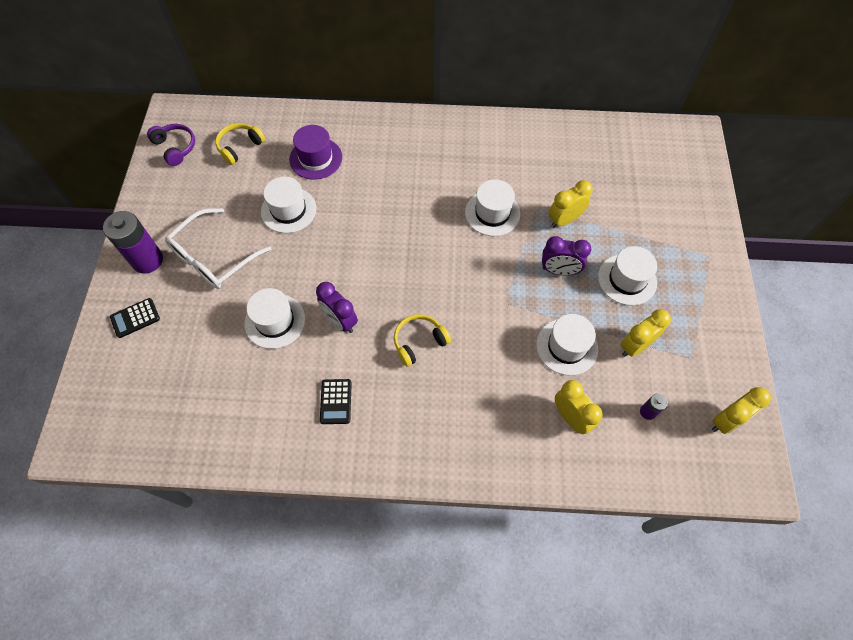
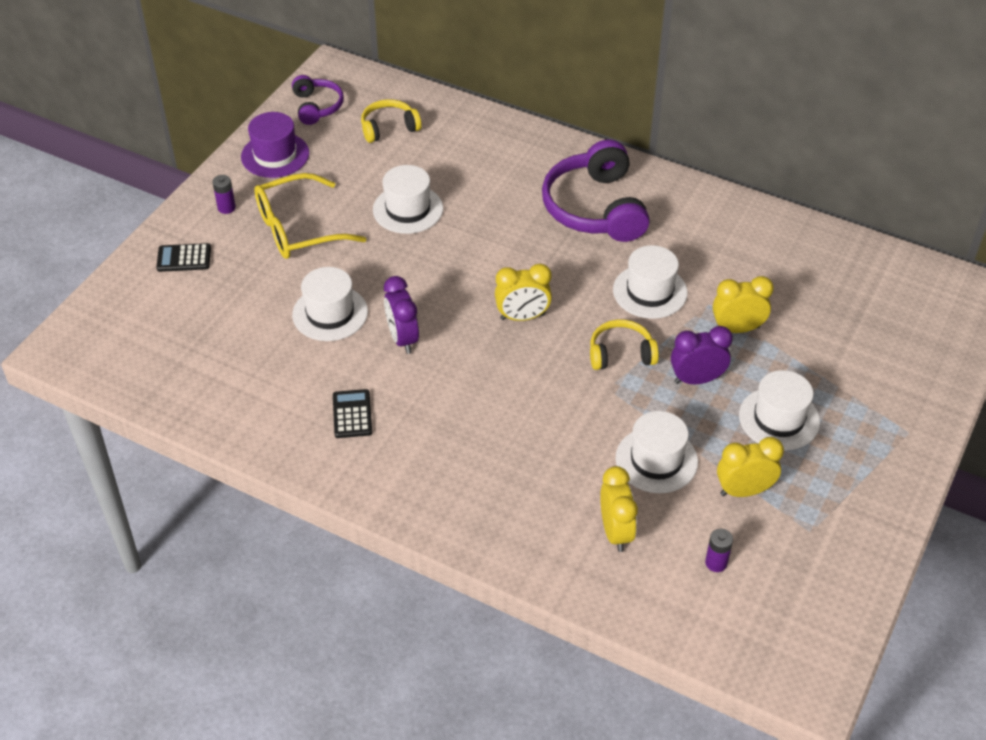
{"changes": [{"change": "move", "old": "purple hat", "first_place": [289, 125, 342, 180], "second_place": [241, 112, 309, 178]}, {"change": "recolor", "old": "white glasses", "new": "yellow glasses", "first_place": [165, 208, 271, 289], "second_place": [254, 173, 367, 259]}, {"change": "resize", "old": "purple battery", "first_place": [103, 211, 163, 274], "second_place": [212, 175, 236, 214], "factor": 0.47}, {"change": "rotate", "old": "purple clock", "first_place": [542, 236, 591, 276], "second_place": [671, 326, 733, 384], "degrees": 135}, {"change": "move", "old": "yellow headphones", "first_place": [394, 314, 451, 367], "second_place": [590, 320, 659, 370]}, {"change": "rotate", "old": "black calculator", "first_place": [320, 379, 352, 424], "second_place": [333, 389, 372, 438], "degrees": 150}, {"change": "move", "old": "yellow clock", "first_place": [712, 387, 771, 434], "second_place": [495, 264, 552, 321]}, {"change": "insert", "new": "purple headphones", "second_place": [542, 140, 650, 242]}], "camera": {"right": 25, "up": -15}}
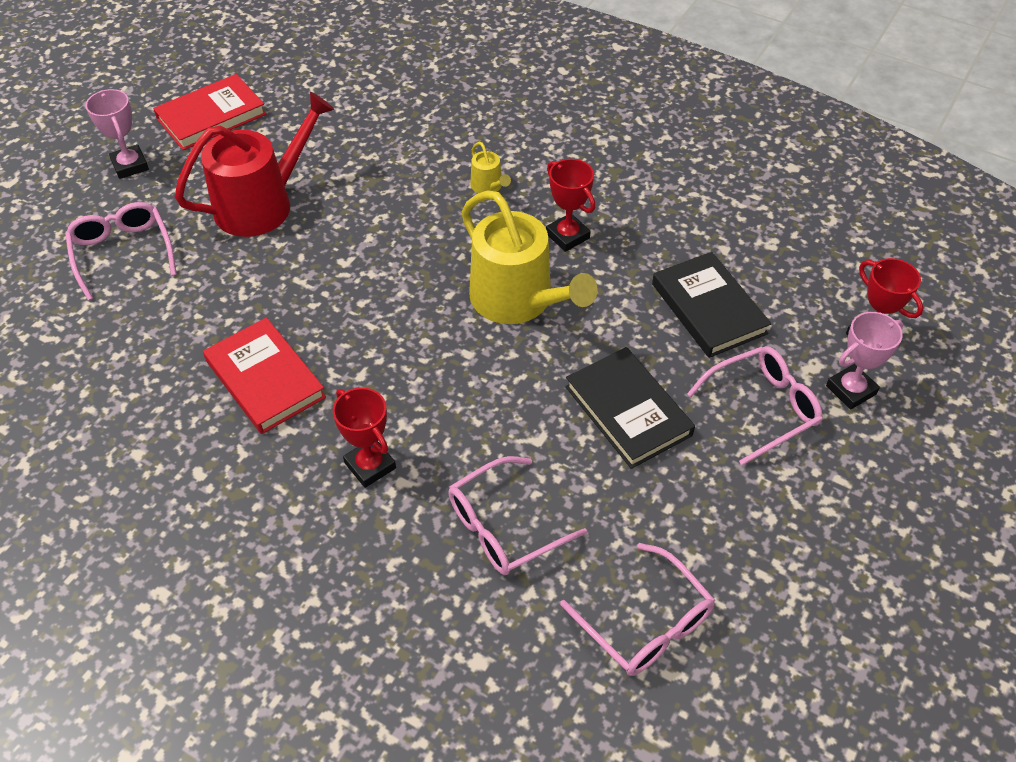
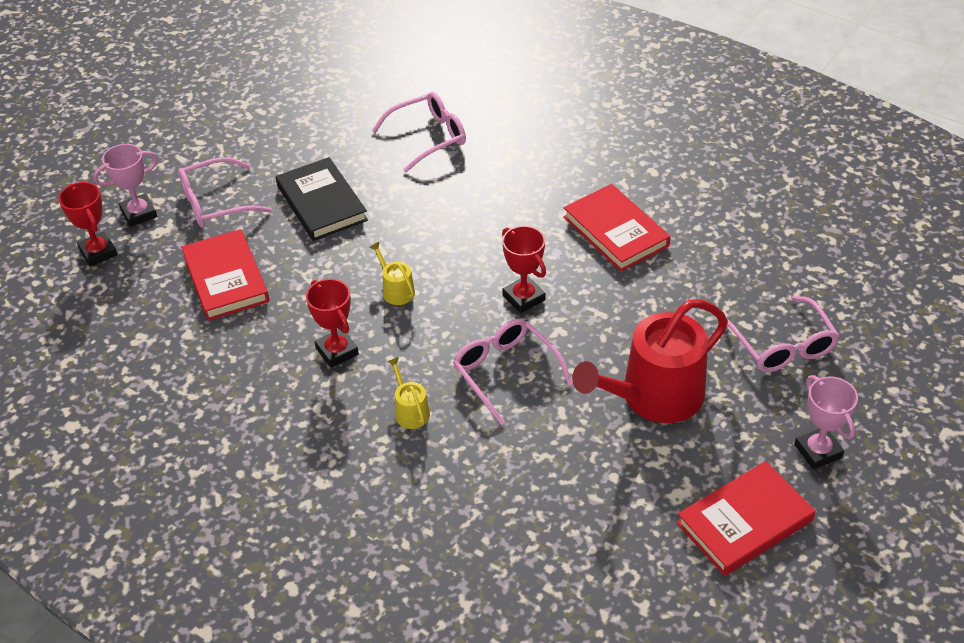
{"changes": [{"change": "resize", "old": "yellow watering can", "first_place": [462, 190, 598, 324], "second_place": [370, 242, 415, 305], "factor": 0.42}, {"change": "recolor", "old": "black book", "new": "red book", "first_place": [652, 252, 771, 358], "second_place": [181, 229, 270, 321]}, {"change": "move", "old": "red trophy", "first_place": [333, 387, 396, 488], "second_place": [502, 226, 546, 313]}, {"change": "move", "old": "pink glasses", "first_place": [560, 543, 715, 676], "second_place": [453, 319, 572, 425]}], "camera": {"right": -175, "up": -5}}
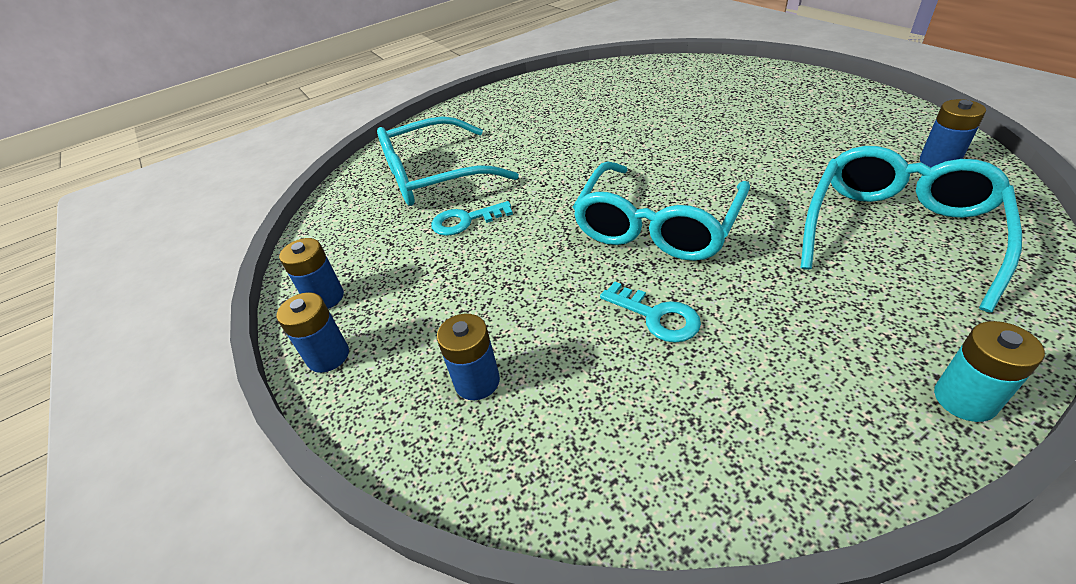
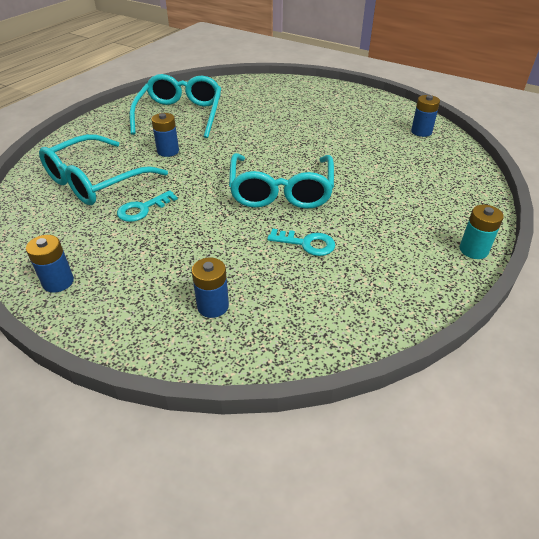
{"changes": [{"change": "move", "old": "turquoise glasses", "first_place": [801, 146, 1022, 313], "second_place": [130, 74, 221, 138]}, {"change": "move", "old": "blue battery", "first_place": [276, 292, 349, 373], "second_place": [151, 113, 179, 157]}], "camera": {"right": -30, "up": 0}}
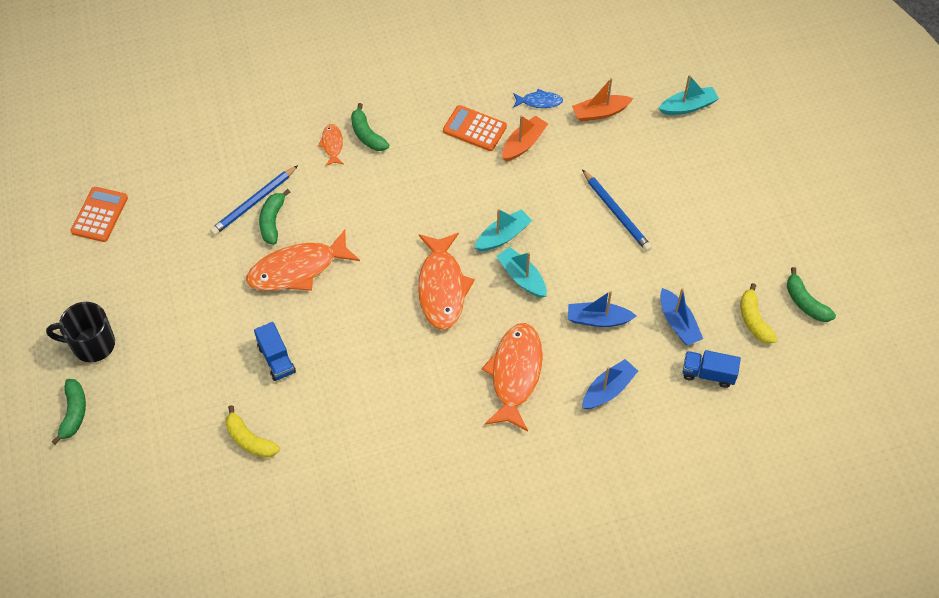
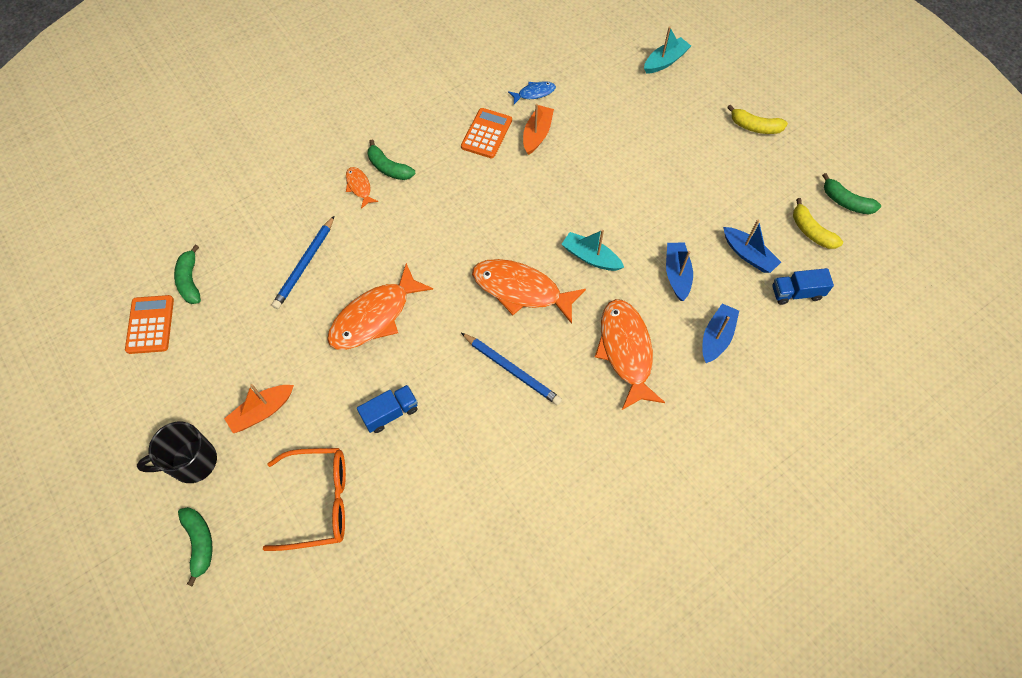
{"changes": [{"change": "move", "old": "orange boat", "first_place": [572, 78, 633, 122], "second_place": [224, 384, 294, 433]}, {"change": "rotate", "old": "orange calculator", "first_place": [443, 105, 507, 151], "second_place": [461, 108, 512, 158], "degrees": 105}, {"change": "move", "old": "blue pencil", "first_place": [582, 169, 652, 251], "second_place": [461, 333, 562, 405]}, {"change": "move", "old": "green banana", "first_place": [259, 189, 290, 244], "second_place": [174, 245, 201, 304]}, {"change": "delete", "old": "turquoise boat", "first_place": [475, 209, 532, 251]}, {"change": "rotate", "old": "orange fish", "first_place": [418, 233, 475, 330], "second_place": [472, 259, 586, 324], "degrees": 135}, {"change": "rotate", "old": "blue boat", "first_place": [568, 291, 636, 327], "second_place": [666, 243, 693, 301], "degrees": 105}, {"change": "rotate", "old": "blue truck", "first_place": [254, 322, 296, 381], "second_place": [357, 385, 418, 433], "degrees": -75}, {"change": "move", "old": "yellow banana", "first_place": [226, 405, 280, 458], "second_place": [727, 105, 788, 134]}, {"change": "insert", "new": "orange glasses", "second_place": [263, 448, 346, 551]}], "camera": {"right": -20, "up": 5}}
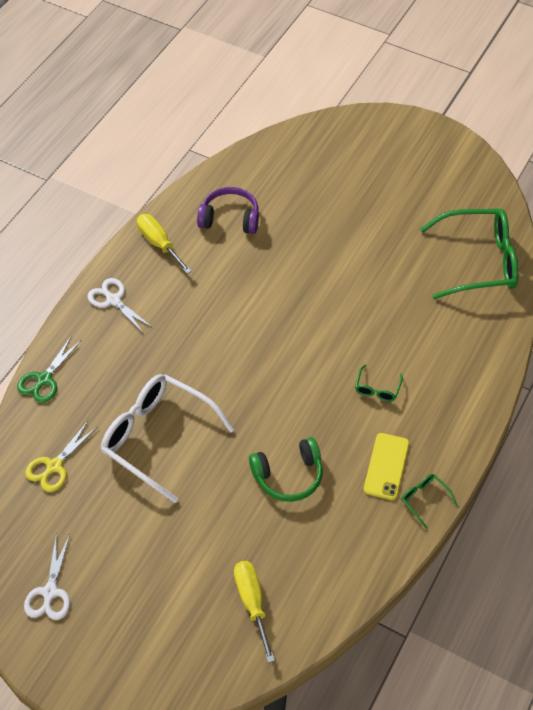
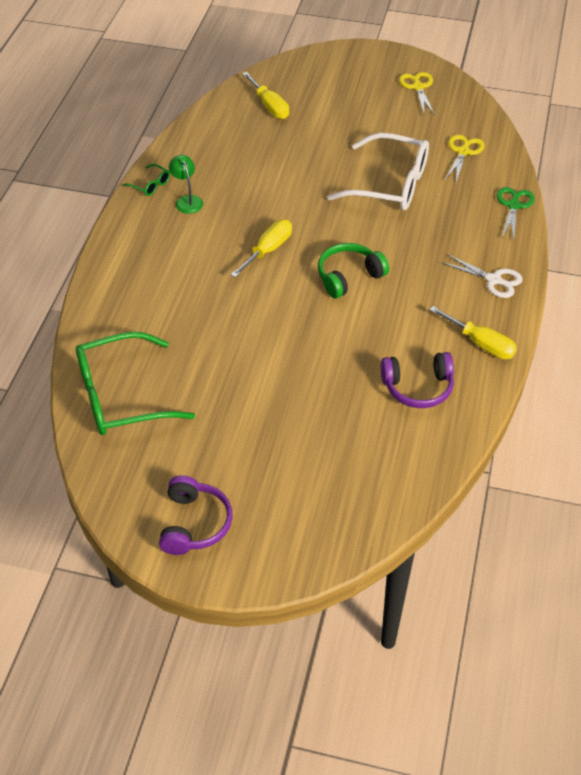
{"changes": [{"change": "delete", "old": "green glasses", "first_place": [355, 365, 403, 402]}, {"change": "replace", "old": "yellow phone", "new": "green lamp", "first_place": [364, 433, 410, 500], "second_place": [169, 155, 203, 214]}, {"change": "move", "old": "green headphones", "first_place": [249, 437, 323, 502], "second_place": [318, 243, 389, 298]}, {"change": "recolor", "old": "white scissors", "new": "yellow scissors", "first_place": [24, 533, 70, 620], "second_place": [399, 72, 435, 115]}, {"change": "insert", "new": "yellow screwdriver", "second_place": [231, 220, 292, 278]}, {"change": "insert", "new": "purple headphones", "second_place": [159, 475, 233, 555]}], "camera": {"right": 165, "up": -5}}
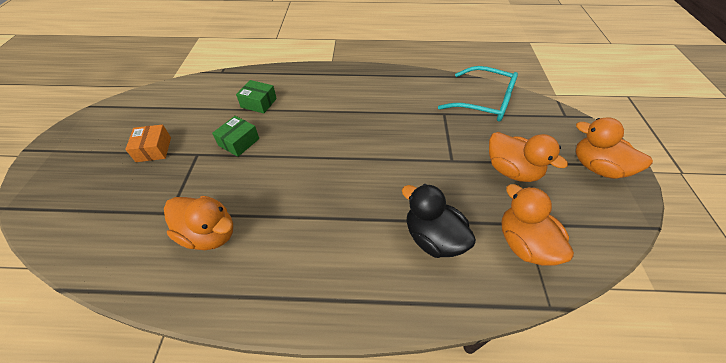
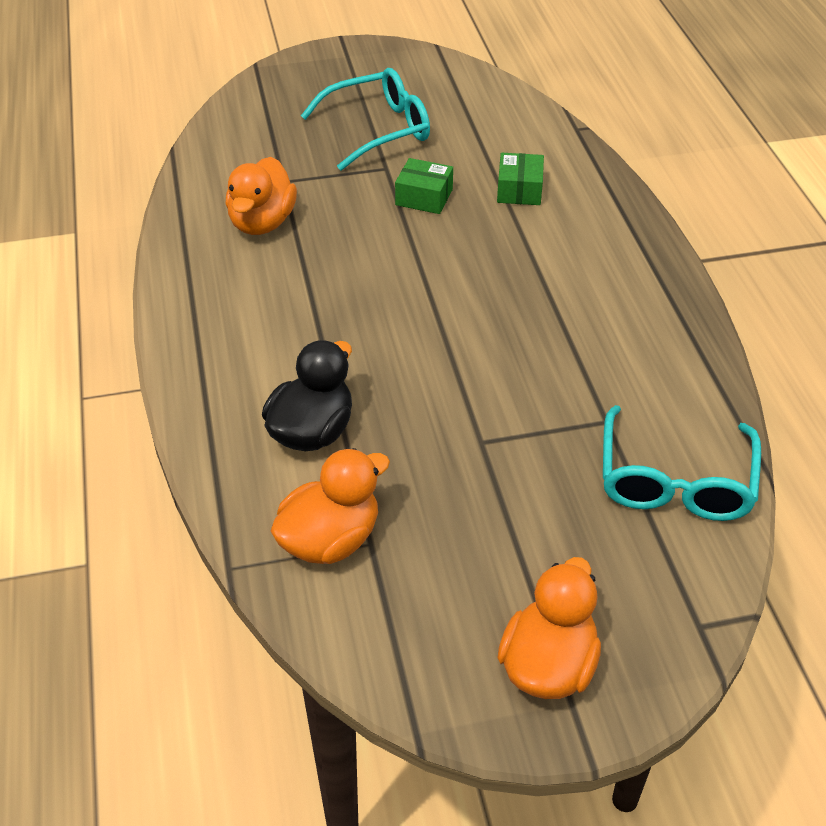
{"changes": [{"change": "replace", "old": "orange box", "new": "turquoise glasses", "first_place": [125, 124, 171, 162], "second_place": [301, 68, 430, 171]}, {"change": "delete", "old": "orange duck", "first_place": [489, 132, 568, 182]}], "camera": {"right": 75, "up": -5}}
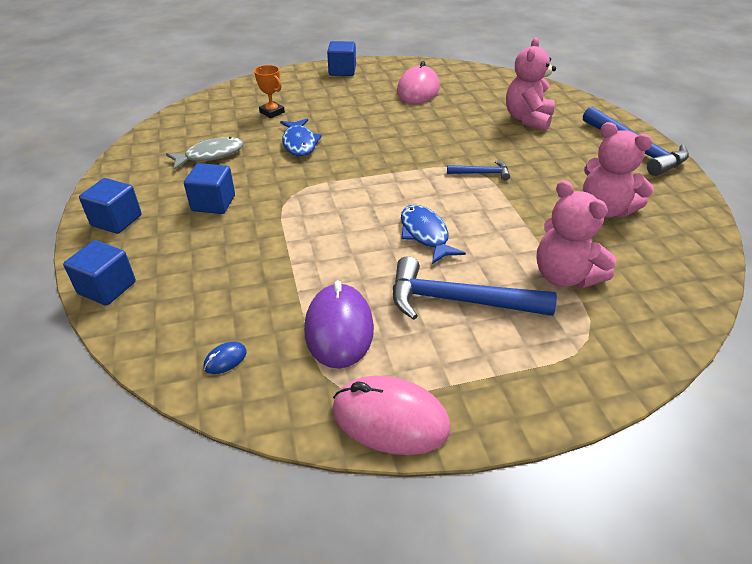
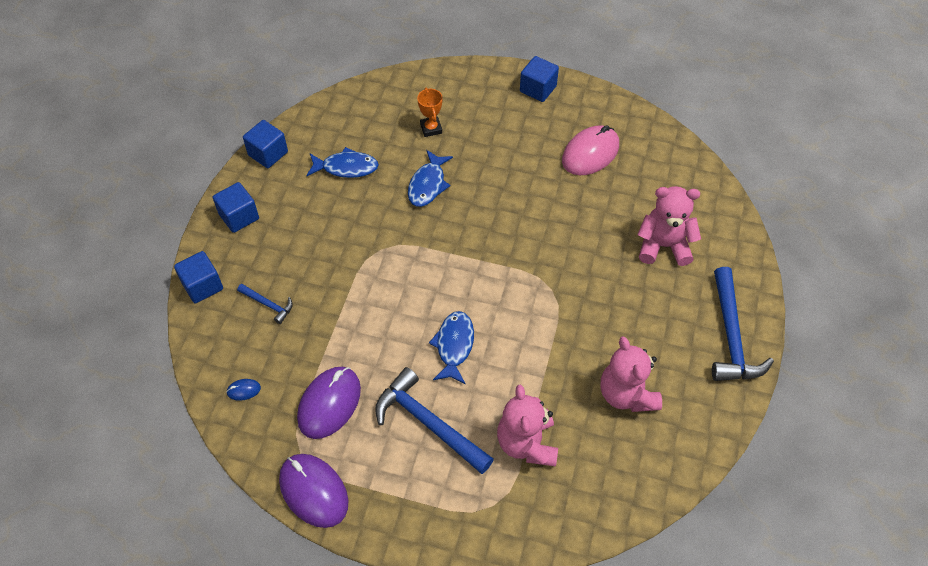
{"changes": [{"change": "rotate", "old": "pink teddy bear", "first_place": [506, 37, 556, 131], "second_place": [637, 186, 701, 266], "degrees": 45}, {"change": "recolor", "old": "grey fish", "new": "blue fish", "first_place": [166, 137, 244, 170], "second_place": [306, 147, 379, 178]}, {"change": "move", "old": "blue hammer", "first_place": [447, 160, 510, 180], "second_place": [237, 284, 293, 324]}, {"change": "move", "old": "blue cube", "first_place": [184, 163, 235, 214], "second_place": [243, 120, 288, 168]}, {"change": "recolor", "old": "pink mouse", "new": "purple mouse", "first_place": [332, 376, 450, 455], "second_place": [279, 454, 349, 528]}], "camera": {"right": 30, "up": 15}}
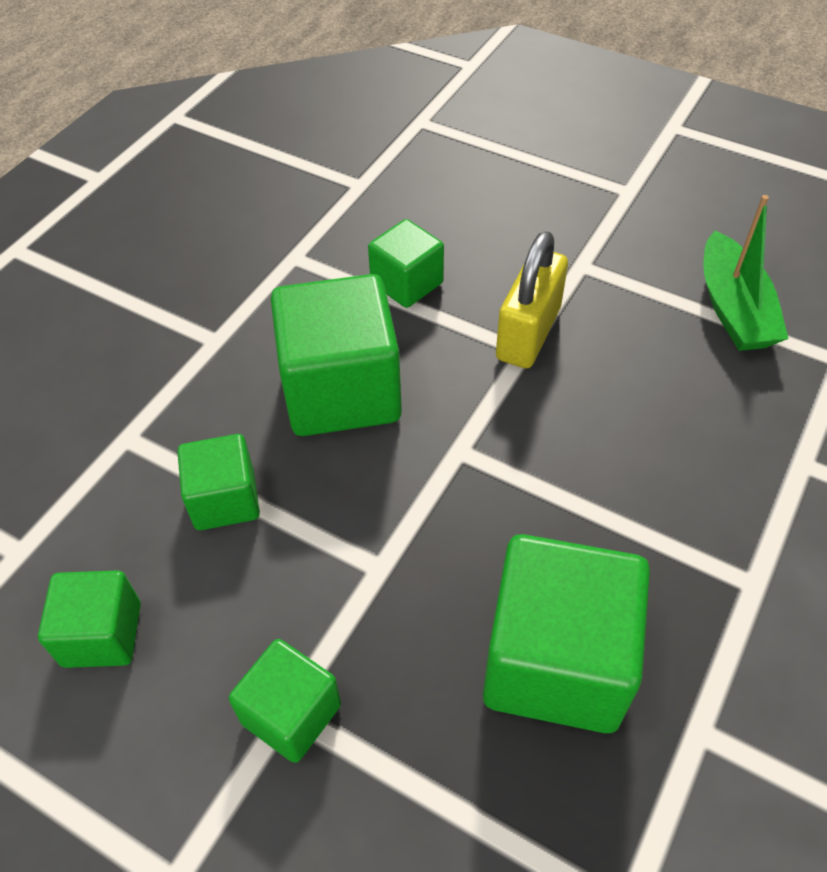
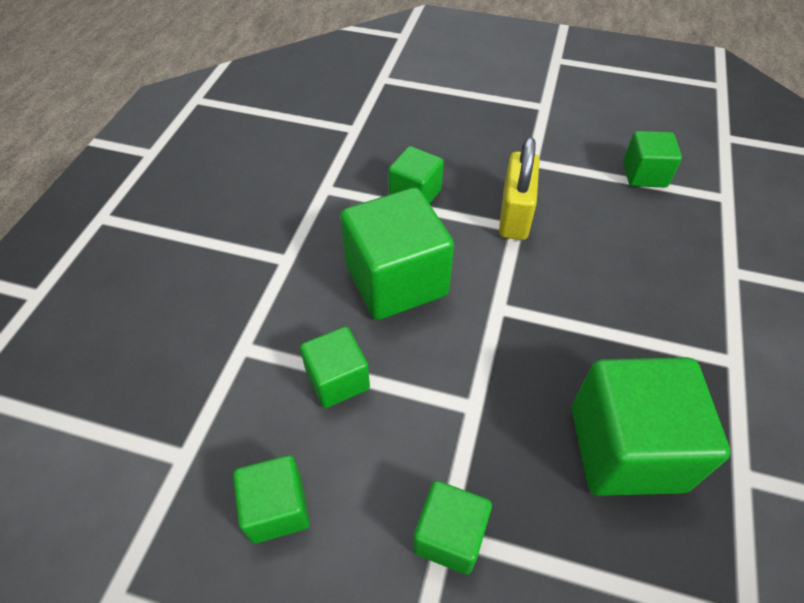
{"changes": [{"change": "replace", "old": "green boat", "new": "green cube", "first_place": [703, 195, 789, 351], "second_place": [623, 131, 682, 188]}], "camera": {"right": -15, "up": 0}}
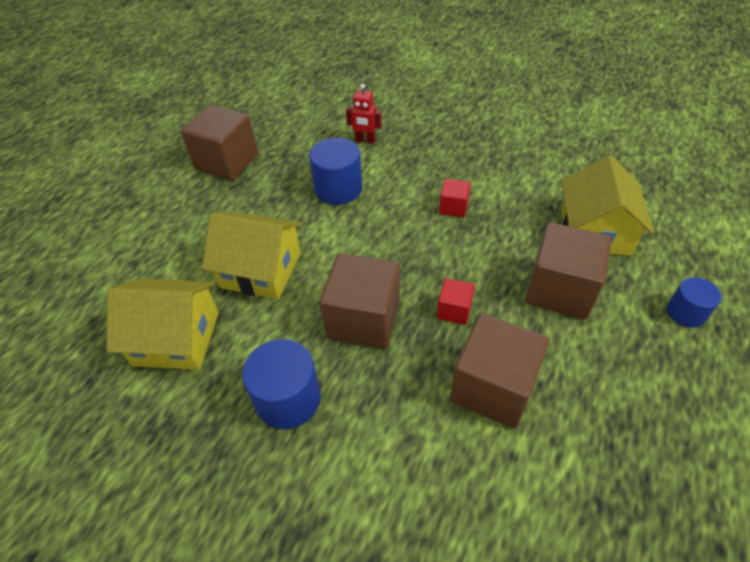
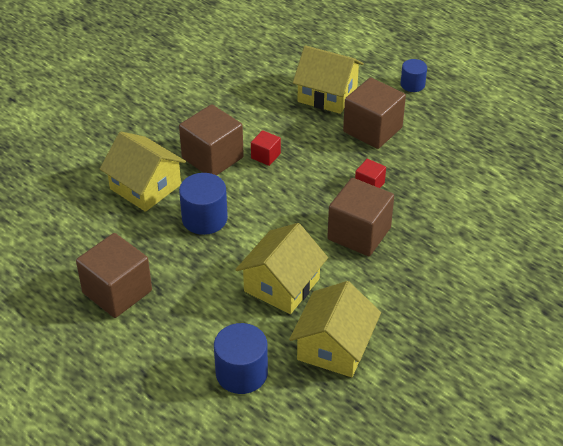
{"changes": [{"change": "replace", "old": "red robot", "new": "yellow house", "first_place": [346, 84, 382, 144], "second_place": [100, 131, 186, 212]}, {"change": "move", "old": "brown cube", "first_place": [450, 313, 549, 429], "second_place": [179, 104, 244, 175]}, {"change": "move", "old": "blue cylinder", "first_place": [242, 339, 321, 429], "second_place": [214, 323, 268, 394]}], "camera": {"right": -75, "up": -5}}
